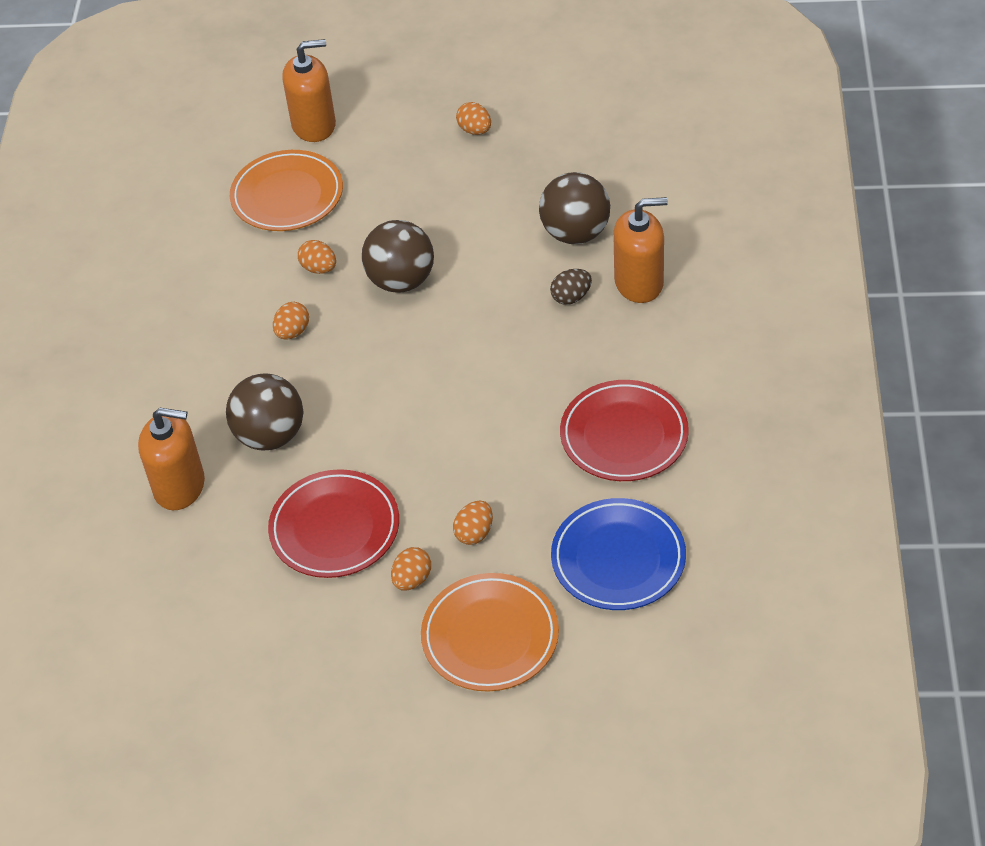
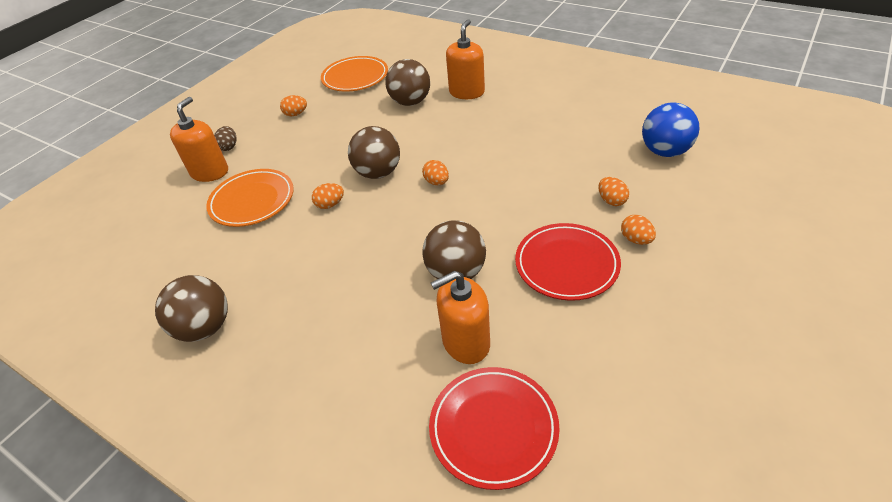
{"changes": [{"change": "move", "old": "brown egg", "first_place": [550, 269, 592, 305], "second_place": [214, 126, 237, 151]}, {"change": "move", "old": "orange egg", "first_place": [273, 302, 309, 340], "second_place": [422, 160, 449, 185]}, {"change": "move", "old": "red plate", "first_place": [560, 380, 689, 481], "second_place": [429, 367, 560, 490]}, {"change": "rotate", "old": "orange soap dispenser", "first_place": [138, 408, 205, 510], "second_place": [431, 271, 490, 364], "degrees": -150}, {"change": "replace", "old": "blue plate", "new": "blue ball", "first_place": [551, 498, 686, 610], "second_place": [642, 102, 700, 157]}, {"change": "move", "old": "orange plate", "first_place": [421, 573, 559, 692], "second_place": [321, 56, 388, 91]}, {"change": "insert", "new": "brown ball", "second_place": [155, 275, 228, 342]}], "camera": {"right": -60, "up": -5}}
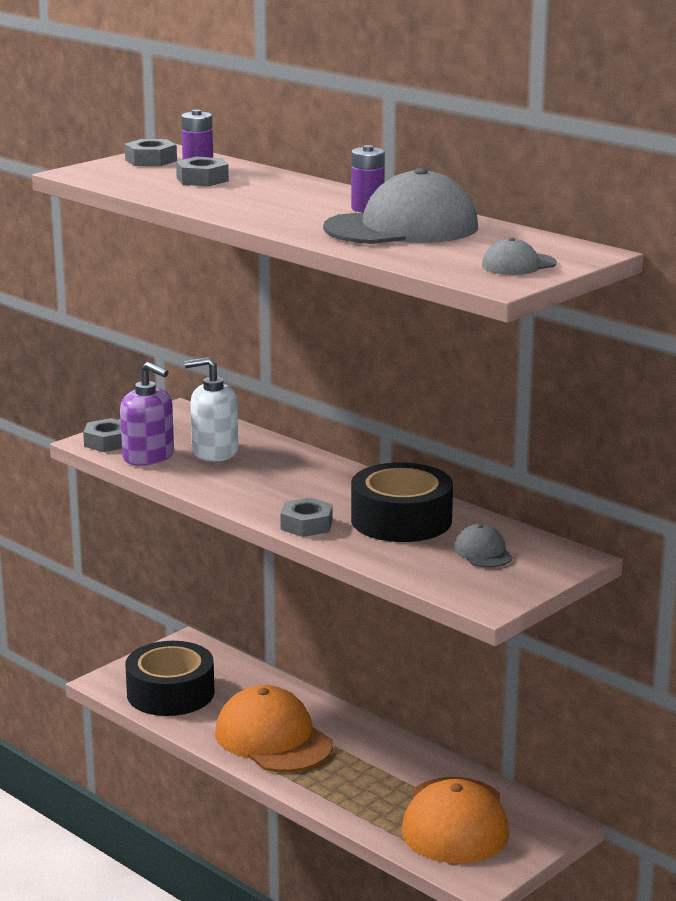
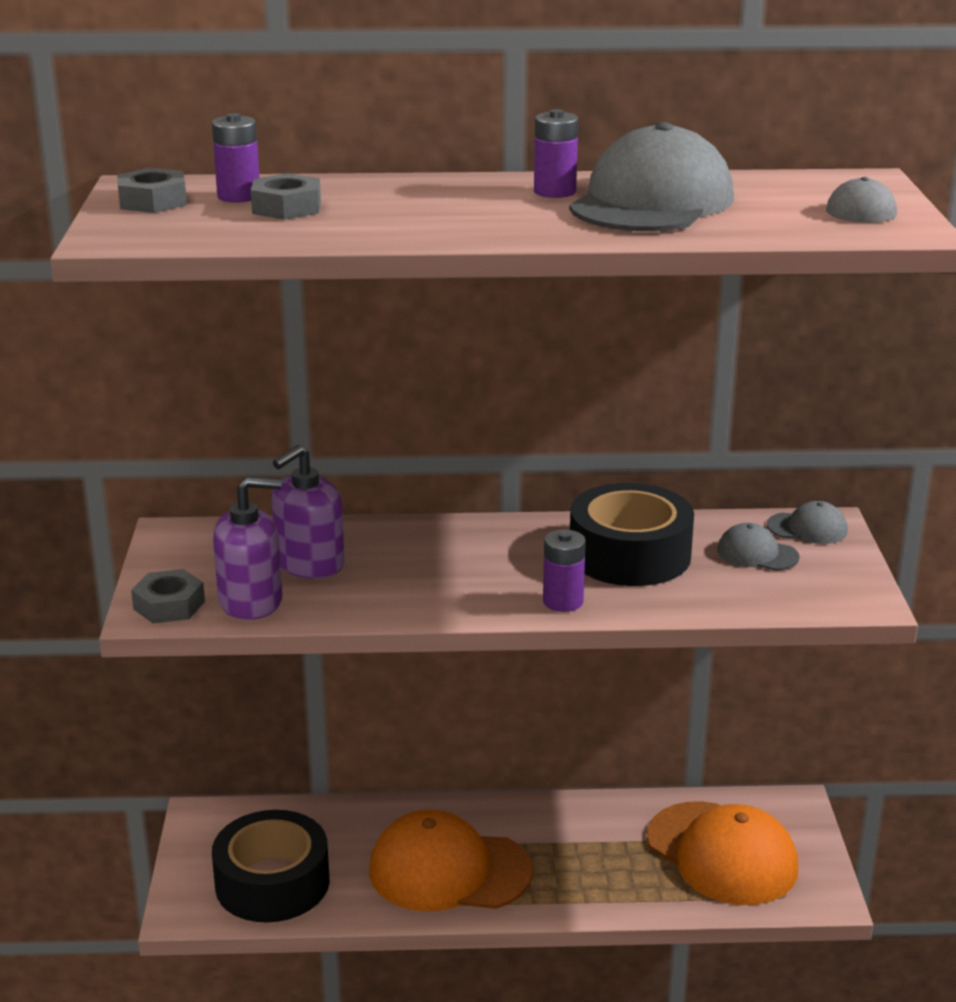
{"changes": [{"change": "recolor", "old": "white soap dispenser", "new": "purple soap dispenser", "first_place": [184, 357, 238, 461], "second_place": [272, 445, 345, 579]}, {"change": "replace", "old": "grey nut", "new": "purple battery", "first_place": [280, 497, 333, 537], "second_place": [543, 529, 586, 612]}, {"change": "insert", "new": "grey cap", "second_place": [767, 501, 848, 544]}], "camera": {"right": -45, "up": 5}}
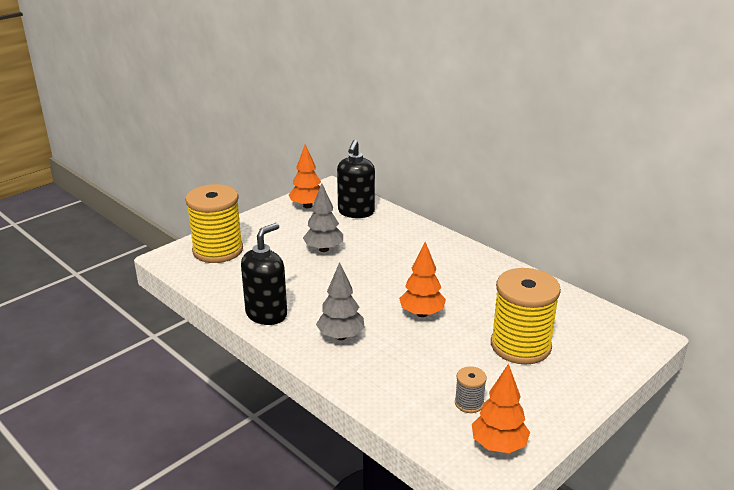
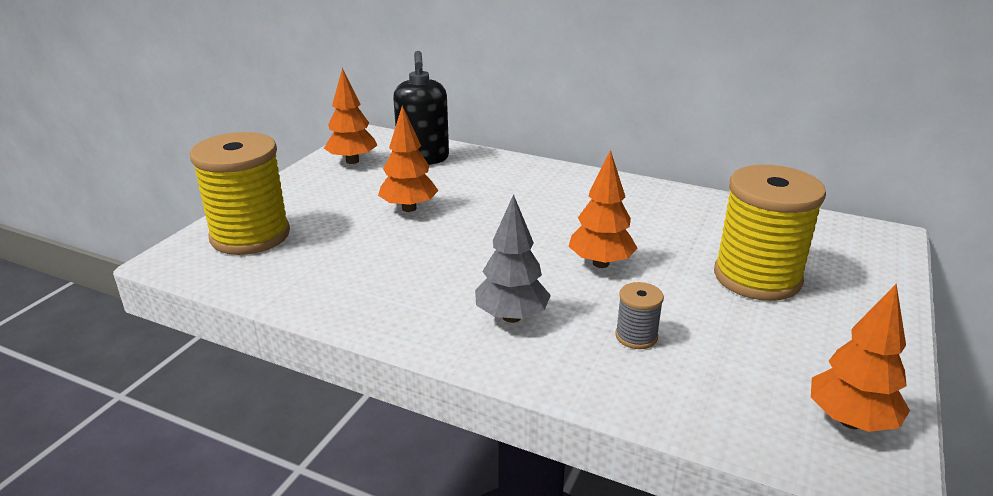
{"changes": [{"change": "recolor", "old": "grey tree", "new": "orange tree", "first_place": [303, 183, 343, 252], "second_place": [378, 106, 438, 212]}, {"change": "delete", "old": "black soap dispenser", "first_place": [241, 223, 287, 325]}, {"change": "move", "old": "grey spool", "first_place": [455, 366, 487, 413], "second_place": [615, 282, 664, 349]}], "camera": {"right": -20, "up": 0}}
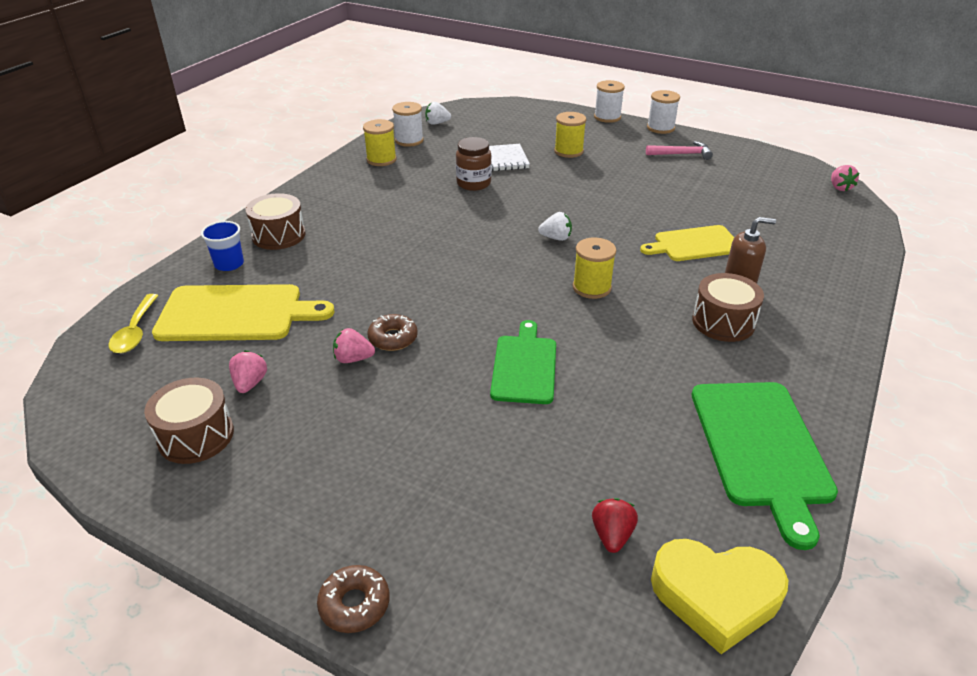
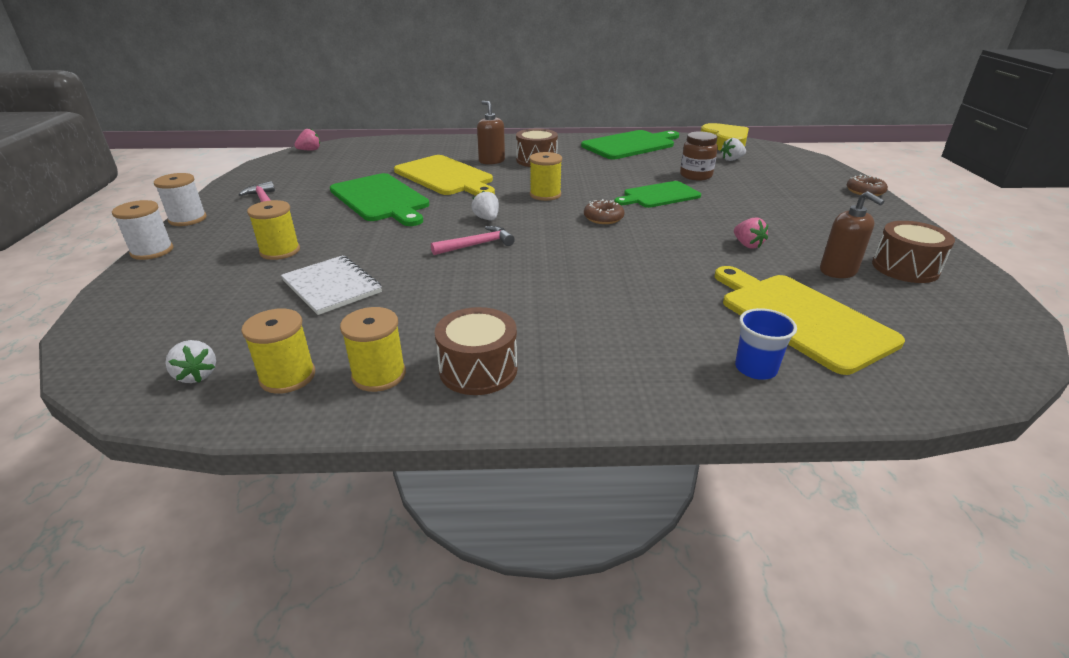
{"changes": [{"change": "recolor", "old": "white spool", "new": "yellow spool", "first_place": [392, 102, 424, 147], "second_place": [241, 308, 315, 394]}, {"change": "move", "old": "brown jar", "first_place": [456, 137, 492, 191], "second_place": [680, 131, 718, 180]}, {"change": "move", "old": "brown drum", "first_place": [245, 193, 305, 250], "second_place": [435, 307, 517, 395]}, {"change": "resize", "old": "yellow cutting board", "first_place": [640, 225, 734, 261], "second_place": [394, 155, 495, 196], "factor": 1.51}, {"change": "delete", "old": "yellow spoon", "first_place": [109, 294, 159, 353]}, {"change": "move", "old": "brown donut", "first_place": [367, 314, 418, 351], "second_place": [584, 199, 625, 224]}, {"change": "replace", "old": "pink strawberry", "new": "brown soap dispenser", "first_place": [229, 350, 267, 393], "second_place": [820, 191, 885, 278]}, {"change": "recolor", "old": "red strawberry", "new": "white strawberry", "first_place": [592, 498, 638, 553], "second_place": [721, 138, 746, 161]}, {"change": "insert", "new": "green cutting board", "second_place": [330, 173, 429, 226]}, {"change": "insert", "new": "pink hammer", "second_place": [431, 226, 515, 255]}], "camera": {"right": -120, "up": -5}}
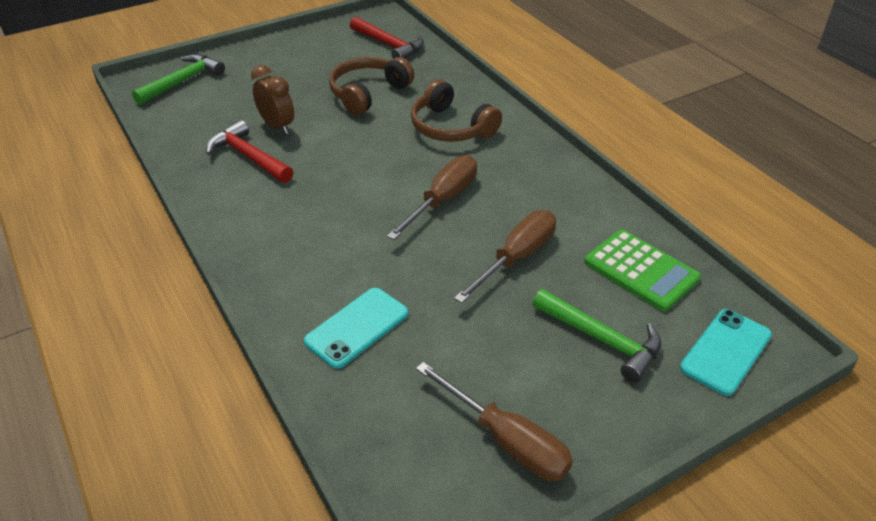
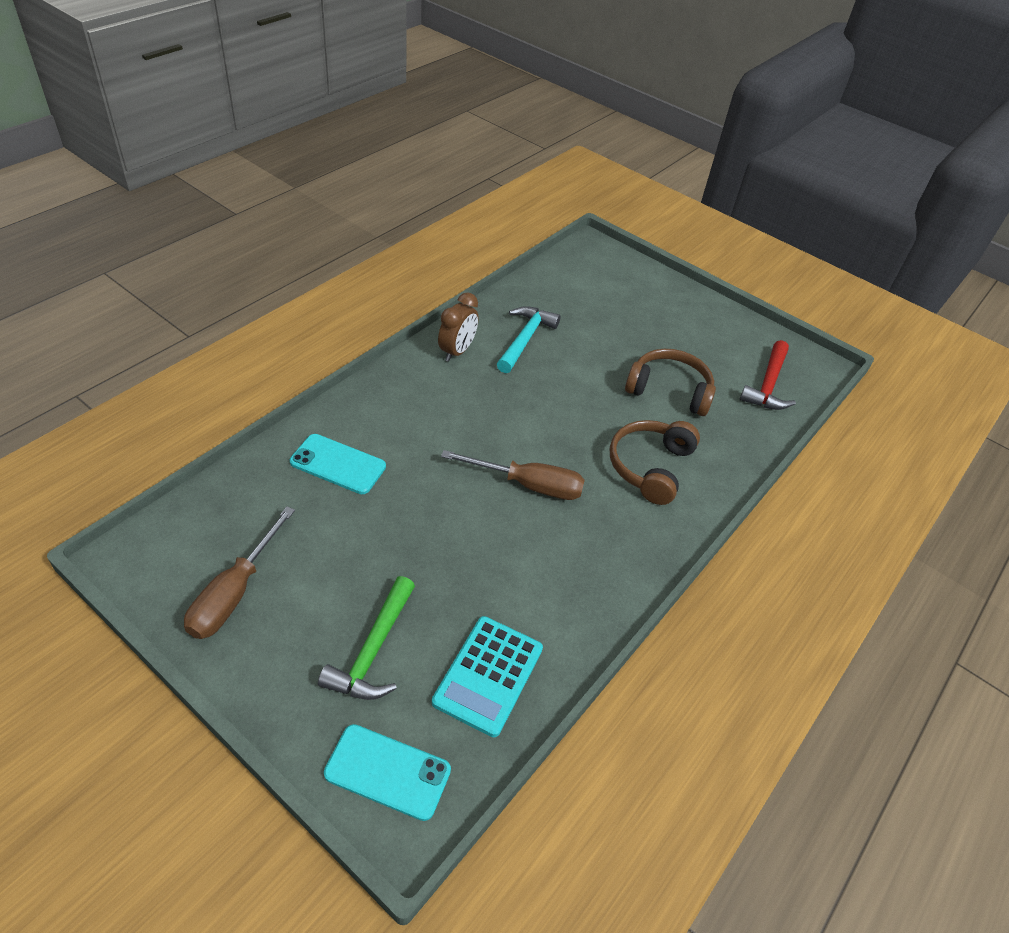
{"changes": [{"change": "delete", "old": "green hammer", "first_place": [132, 54, 225, 105]}, {"change": "move", "old": "brown clock", "first_place": [251, 65, 294, 135], "second_place": [438, 292, 478, 362]}, {"change": "recolor", "old": "red hammer", "new": "turquoise hammer", "first_place": [206, 120, 293, 183], "second_place": [497, 306, 561, 373]}, {"change": "delete", "old": "brown screwdriver", "first_place": [454, 210, 556, 303]}, {"change": "recolor", "old": "green calculator", "new": "turquoise calculator", "first_place": [584, 230, 701, 311], "second_place": [432, 616, 543, 737]}], "camera": {"right": 65, "up": 5}}
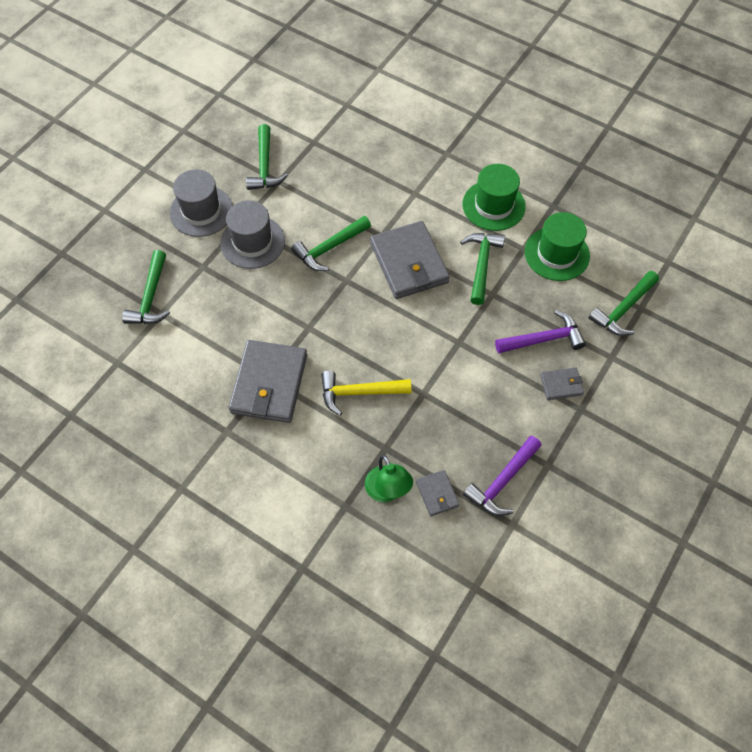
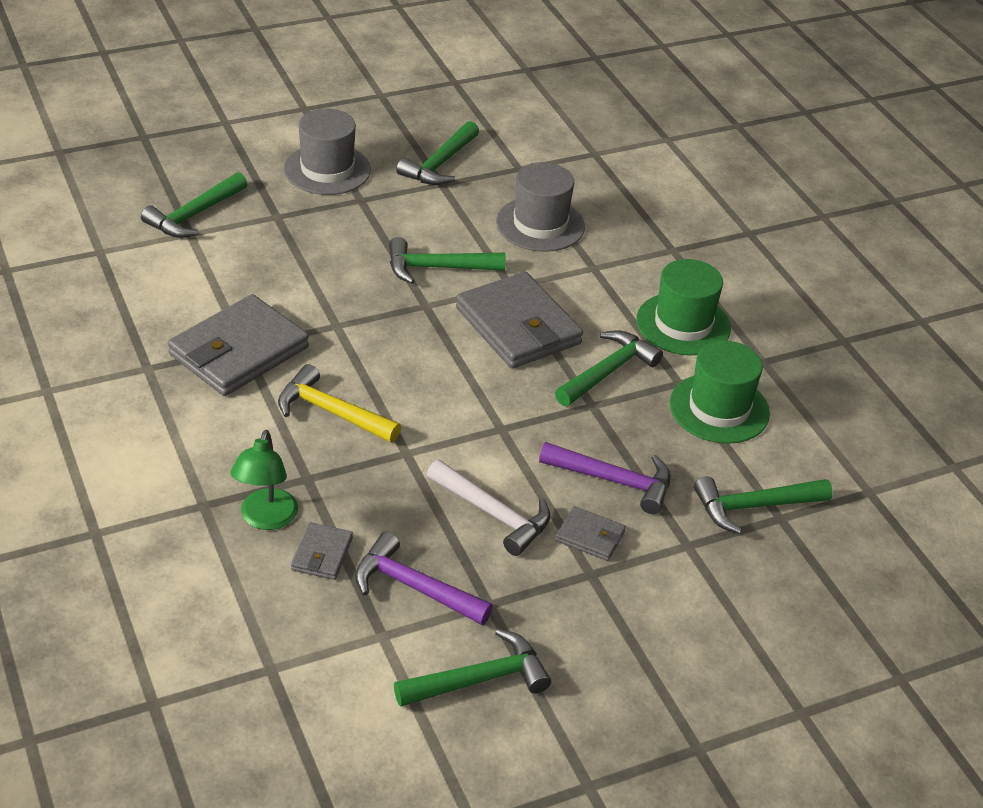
{"changes": [{"change": "move", "old": "grey hat", "first_place": [220, 200, 285, 269], "second_place": [496, 162, 585, 252]}, {"change": "rotate", "old": "grey wallet", "first_place": [370, 221, 450, 299], "second_place": [456, 272, 583, 369], "degrees": -45}, {"change": "rotate", "old": "purple hammer", "first_place": [463, 436, 542, 516], "second_place": [355, 532, 493, 625], "degrees": 45}, {"change": "insert", "new": "white hammer", "second_place": [427, 460, 550, 556]}, {"change": "insert", "new": "green hammer", "second_place": [394, 629, 551, 707]}], "camera": {"right": 30, "up": -20}}
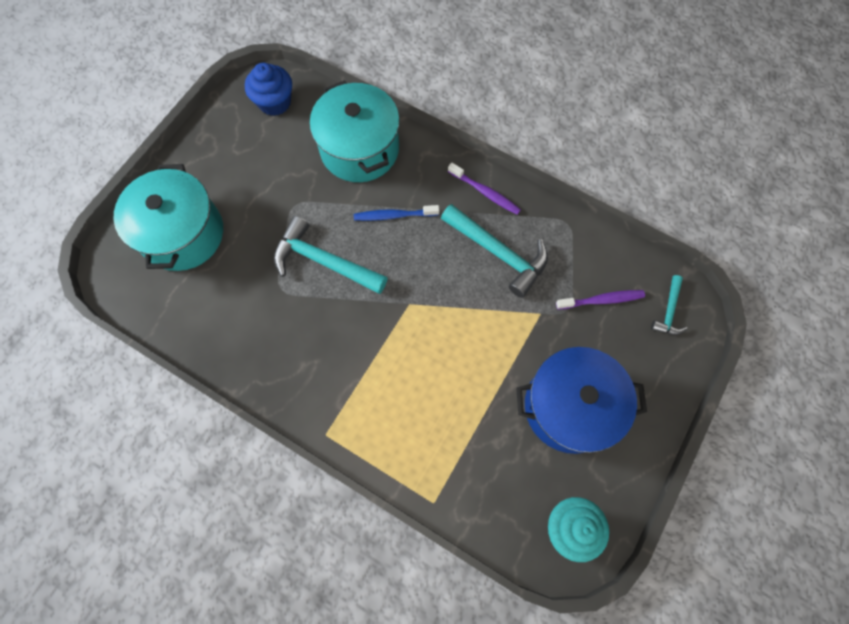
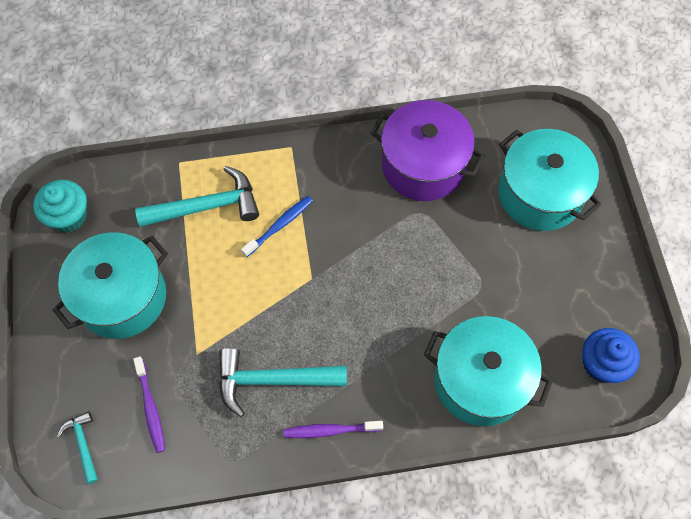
{"changes": [{"change": "move", "old": "blue toothbrush", "first_place": [354, 205, 439, 221], "second_place": [241, 196, 313, 258]}, {"change": "move", "old": "turquoise hammer", "first_place": [274, 216, 388, 294], "second_place": [135, 166, 259, 227]}, {"change": "rotate", "old": "purple toothbrush", "first_place": [556, 290, 645, 310], "second_place": [133, 356, 165, 453], "degrees": -60}, {"change": "recolor", "old": "blue pot", "new": "turquoise pot", "first_place": [516, 347, 647, 454], "second_place": [53, 232, 168, 339]}, {"change": "insert", "new": "purple pot", "second_place": [371, 100, 485, 201]}], "camera": {"right": 140, "up": -5}}
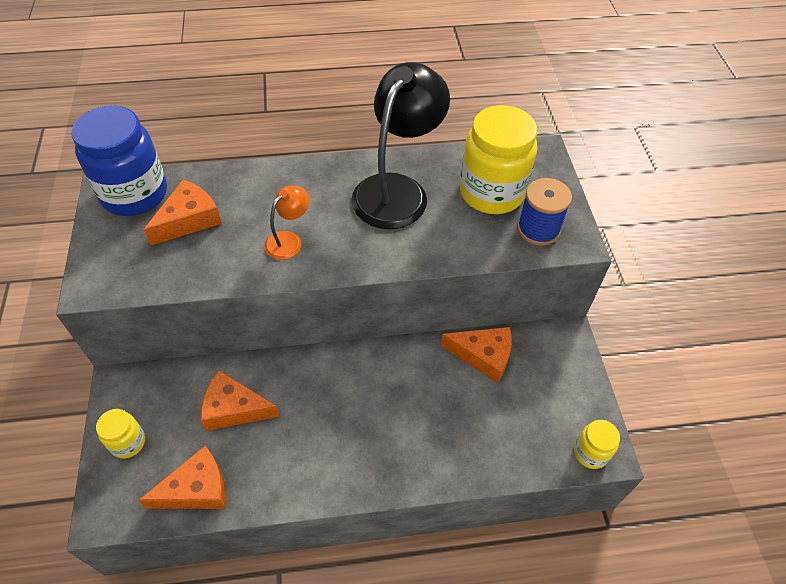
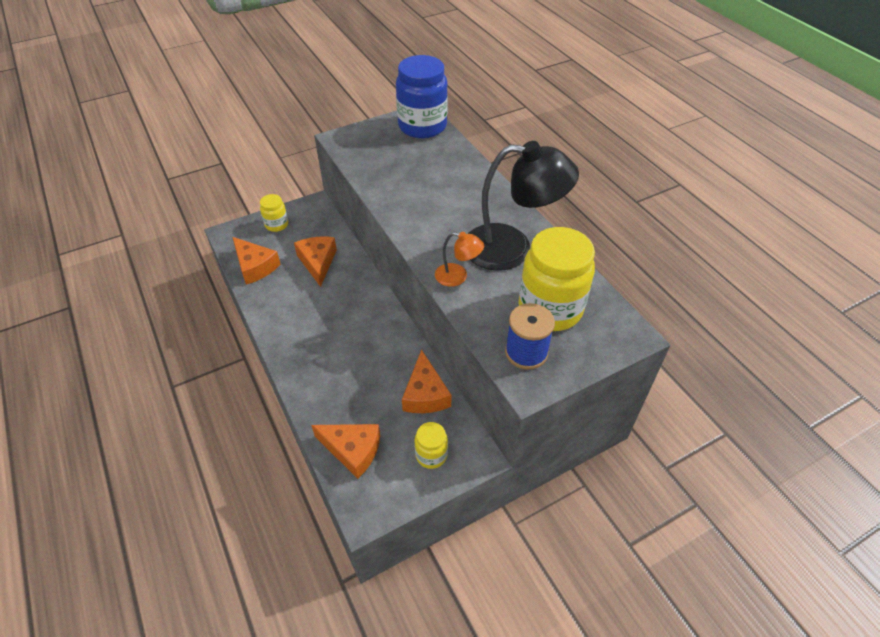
{"changes": [{"change": "move", "old": "orange cheese", "first_place": [144, 179, 222, 245], "second_place": [311, 424, 380, 479]}, {"change": "move", "old": "orange lamp", "first_place": [264, 186, 309, 260], "second_place": [435, 232, 484, 287]}, {"change": "move", "old": "yellow jar", "first_place": [574, 420, 620, 469], "second_place": [415, 422, 448, 469]}], "camera": {"right": 70, "up": -5}}
